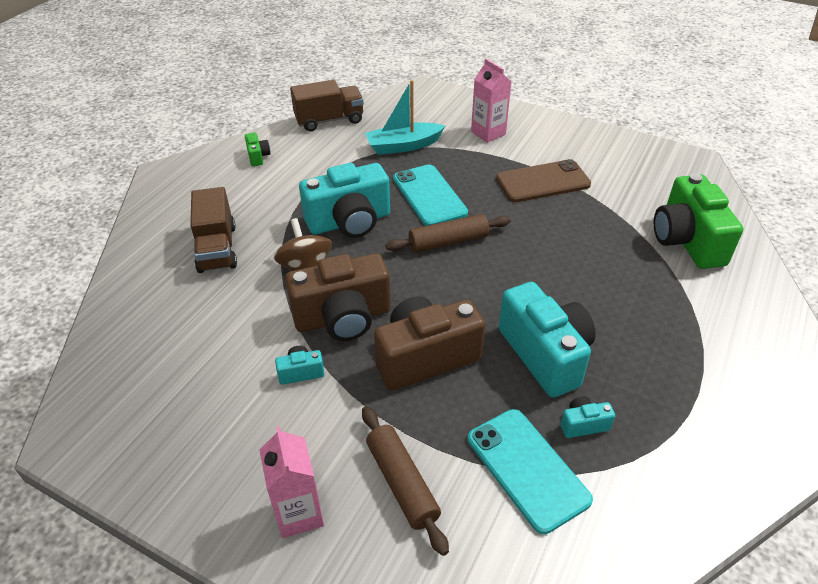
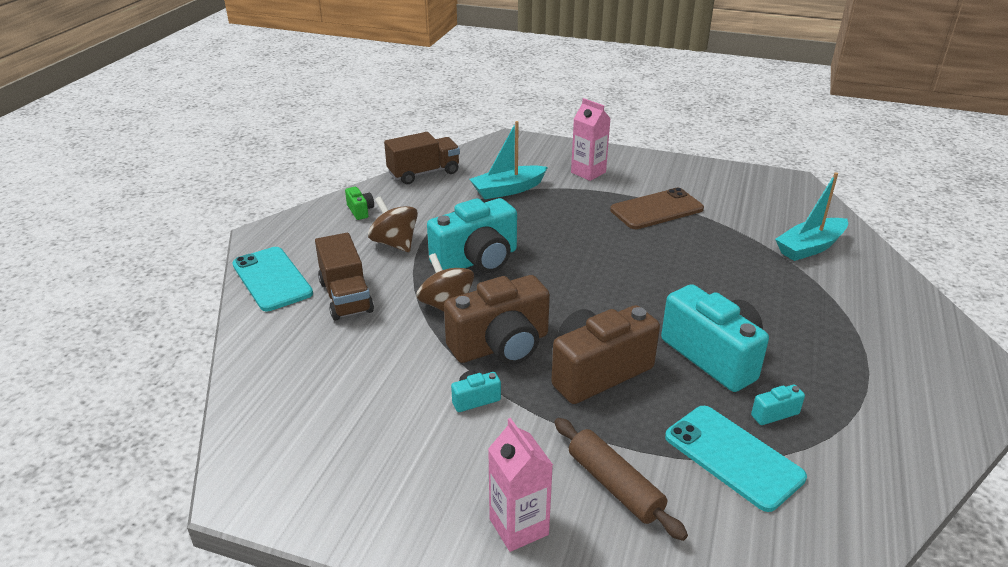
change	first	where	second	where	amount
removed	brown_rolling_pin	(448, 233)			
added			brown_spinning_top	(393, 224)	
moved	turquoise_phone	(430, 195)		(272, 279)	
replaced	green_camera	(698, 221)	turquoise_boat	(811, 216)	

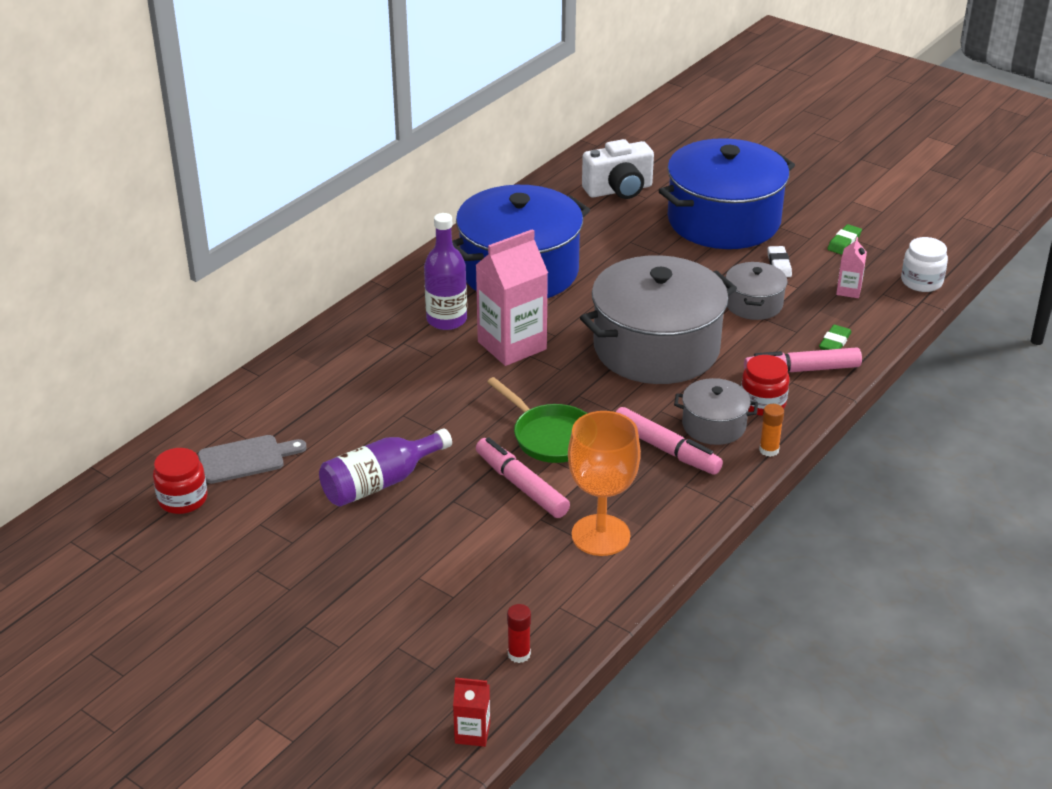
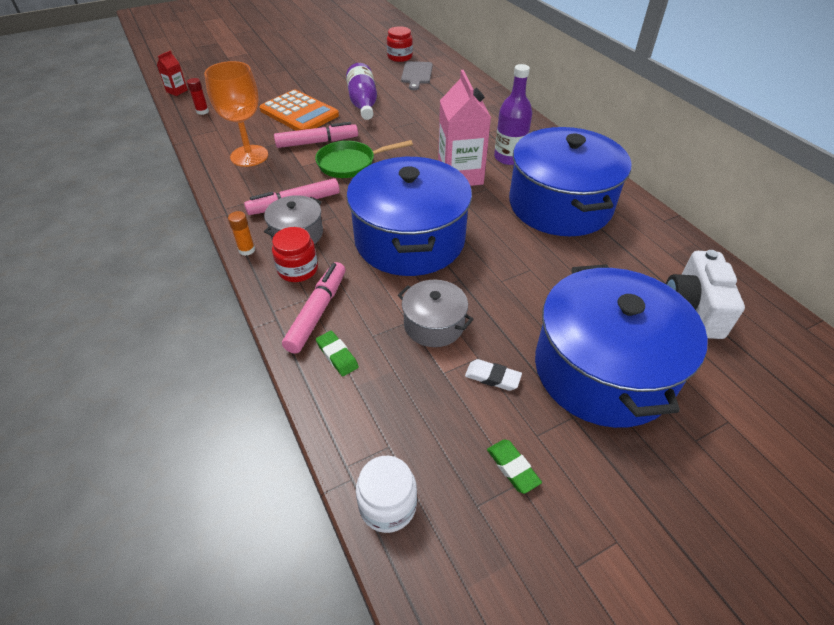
change	first	where	second	where	amount
removed	pink_carton	(851, 267)			
added			orange_calculator	(299, 110)	
recoloured	grey_pot	(658, 319)	blue_pot	(409, 216)	

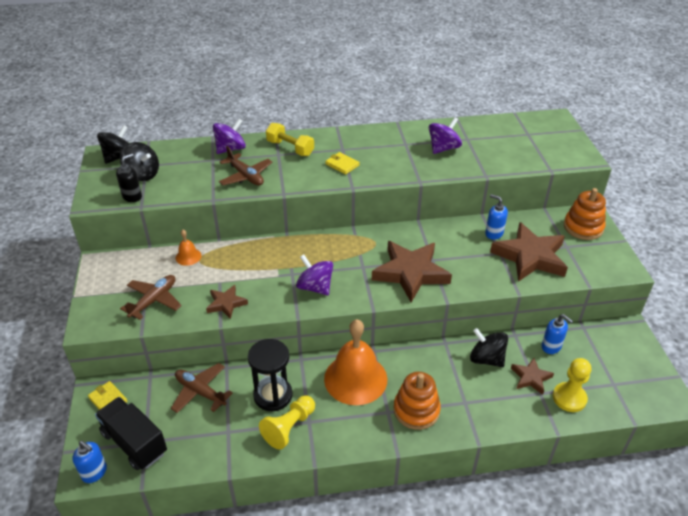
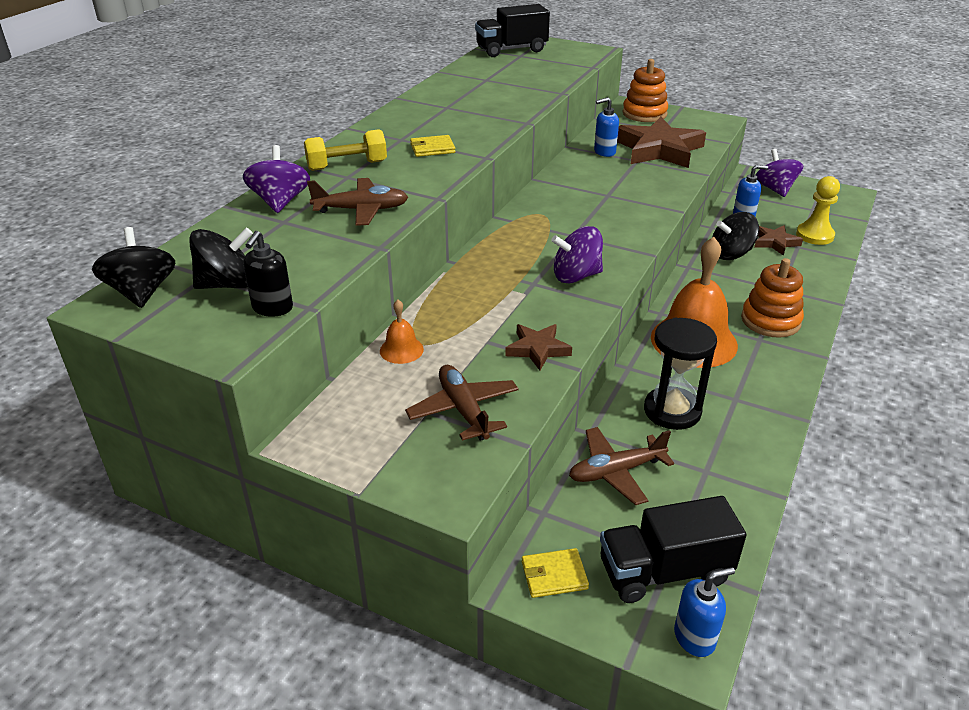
change	first	where	second	where	amount
removed	yellow_pawn	(287, 422)			
removed	brown_star	(412, 271)			
added			black_truck	(512, 30)	
moved	purple_spinning_top	(445, 135)		(779, 173)	
turned	black_soap_dispenser	(129, 177)		(268, 274)	150 degrees counterclockwise

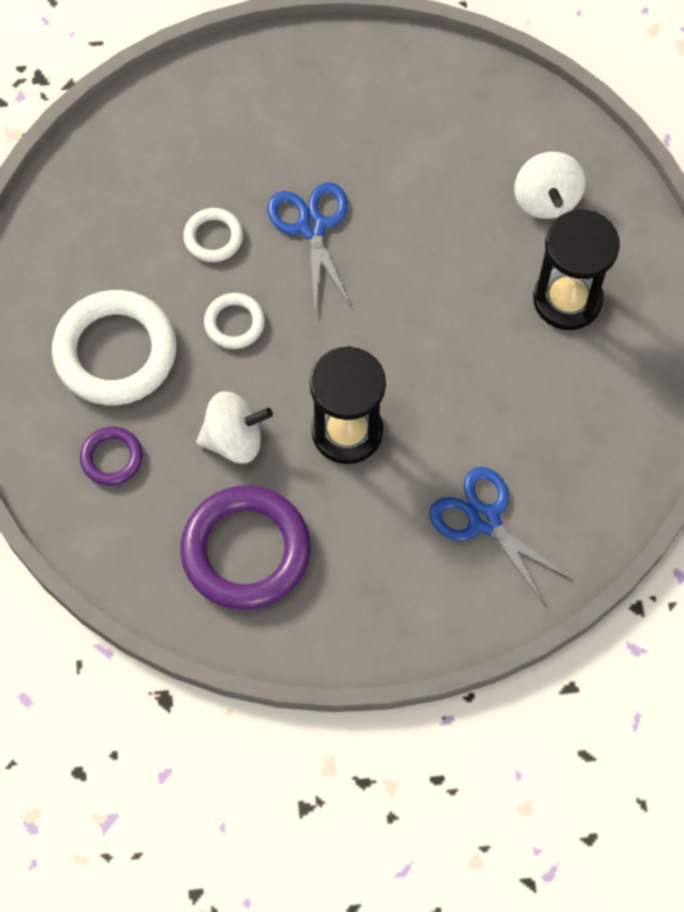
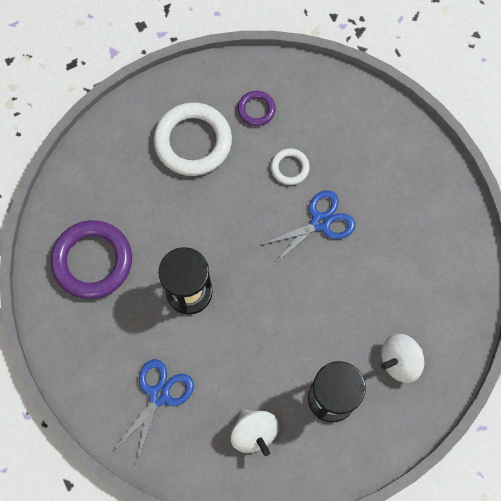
change	first	where	second	where	amount
removed	white_ring	(234, 321)			
moved	purple_ring	(111, 456)		(257, 108)	
moved	white_spinning_top	(234, 427)		(255, 432)	

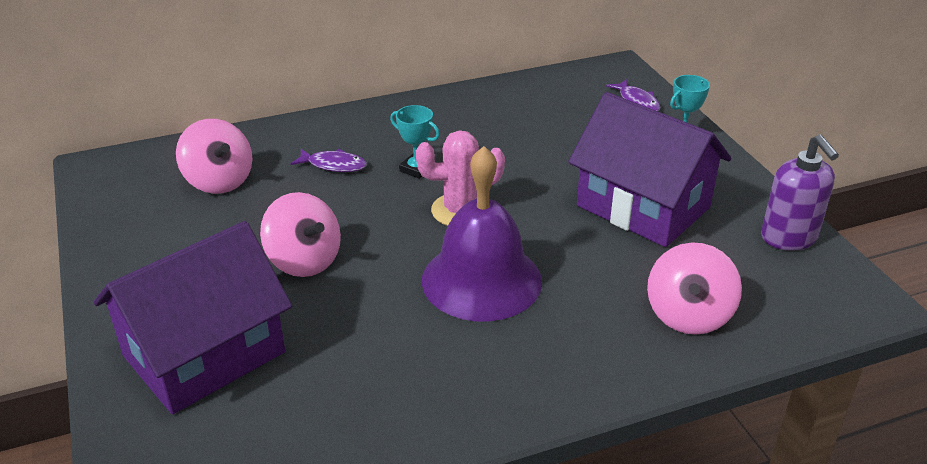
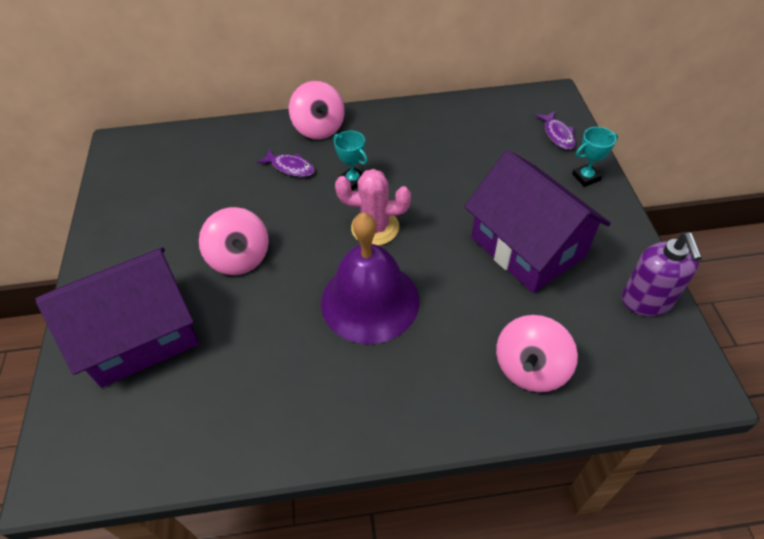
change	first	where	second	where	amount
moved	pink_spinning_top	(214, 156)		(317, 110)	

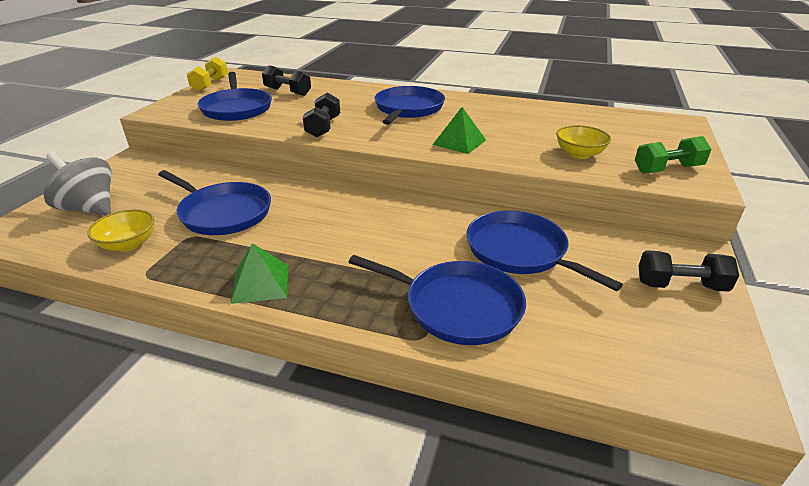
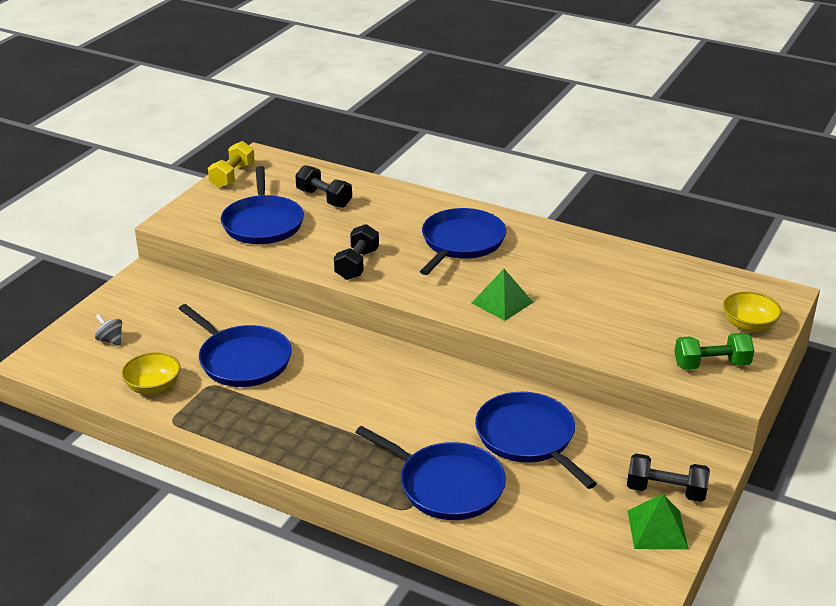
change	first	where	second	where	amount
moved	green_pyramid	(259, 273)		(658, 521)	
moved	yellow_bowl	(583, 142)		(752, 311)	
resized	grey_spinning_top	(77, 183)		(108, 330)	x0.46

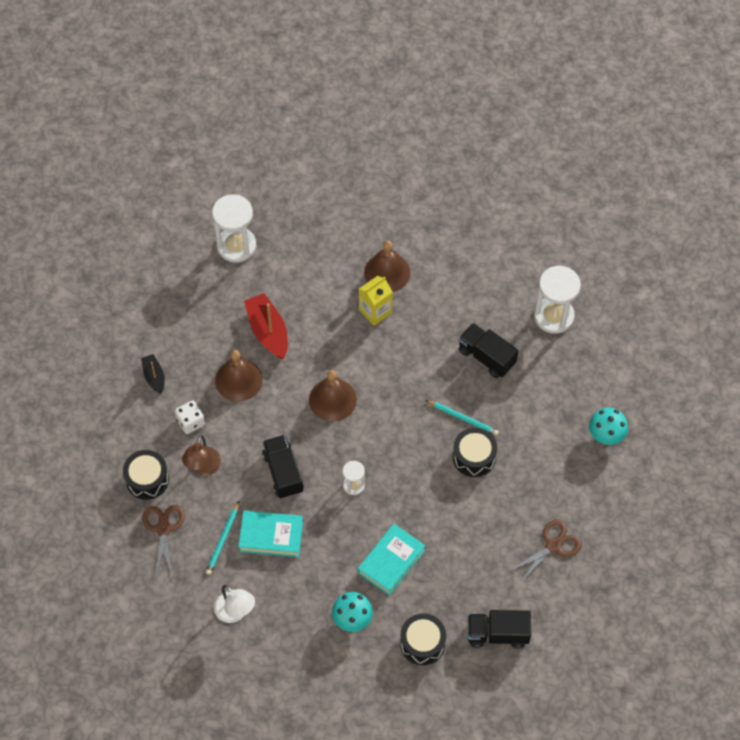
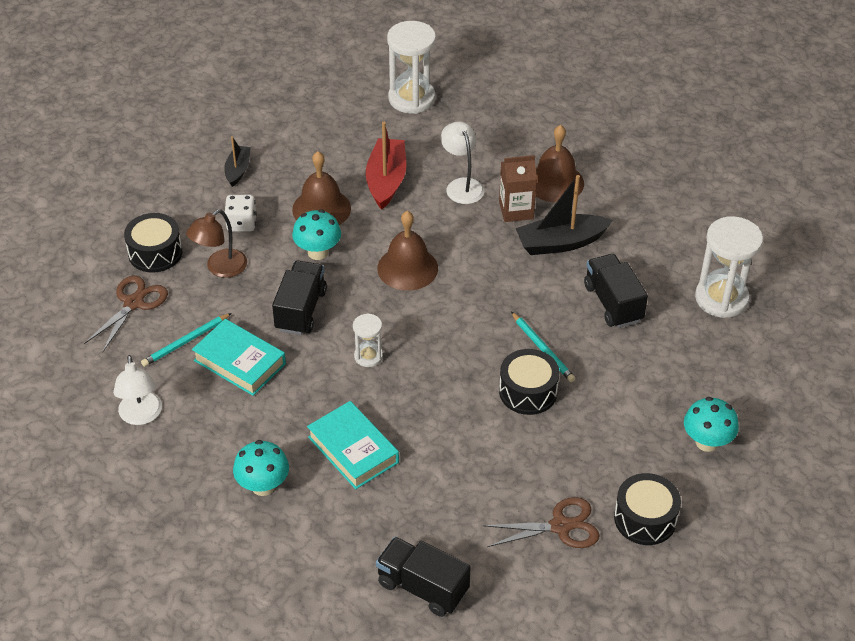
change	first	where	second	where	amount
added			turquoise_mushroom	(316, 235)	
added			white_lamp	(462, 162)	
added			black_boat	(564, 215)	
moved	black_drum	(423, 639)		(647, 509)	
recoloured	yellow_carton	(375, 301)	brown_carton	(518, 188)	
turned	turquoise_book	(392, 560)		(353, 445)	75 degrees clockwise

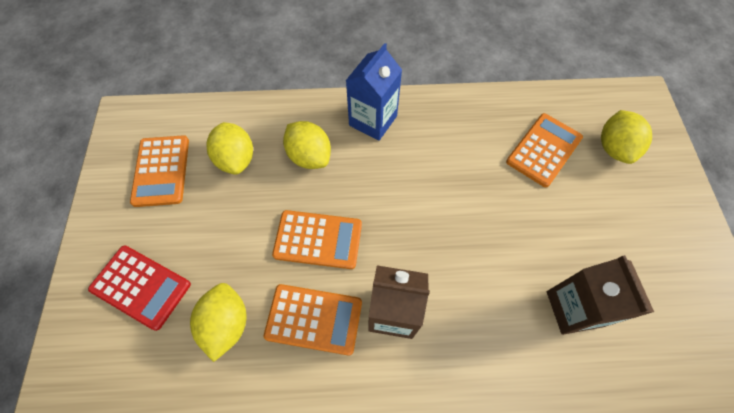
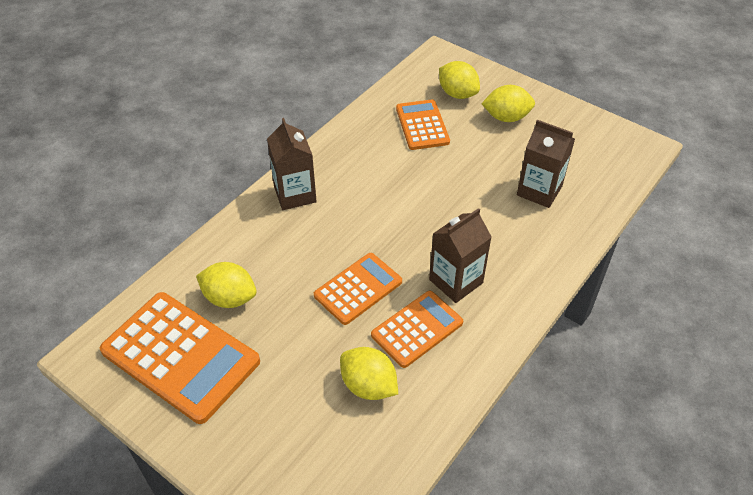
change	first	where	second	where	amount
removed	red_calculator	(139, 288)			
moved	yellow_lemon	(307, 145)		(508, 103)	
recoloured	blue_carton	(374, 92)	brown_carton	(292, 164)	
resized	orange_calculator	(159, 171)		(180, 358)	x1.67

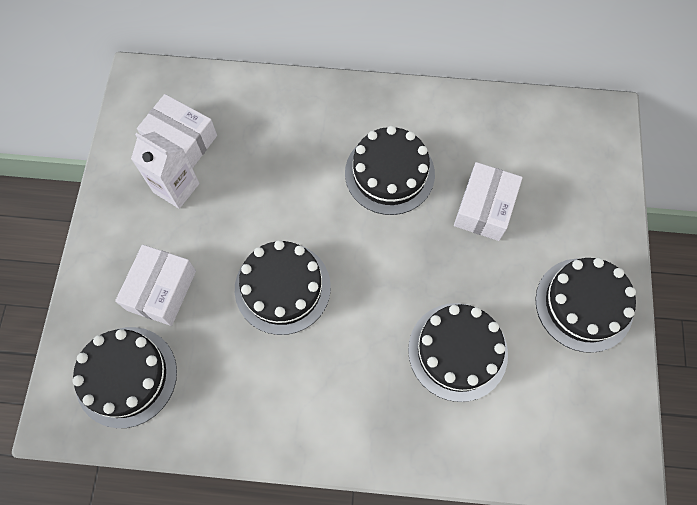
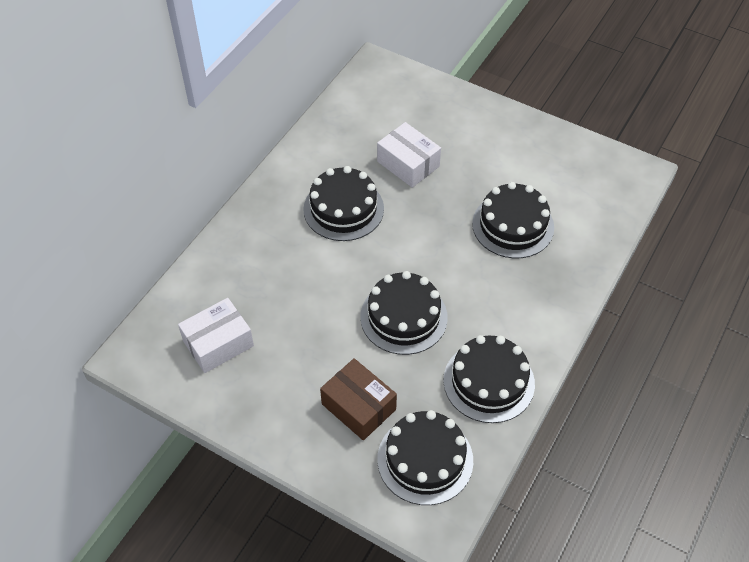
change	first	where	second	where	amount
removed	white_carton	(165, 170)			
moved	black_cake	(585, 305)		(489, 379)	
recoloured	white_box	(155, 285)	brown_box	(358, 399)	

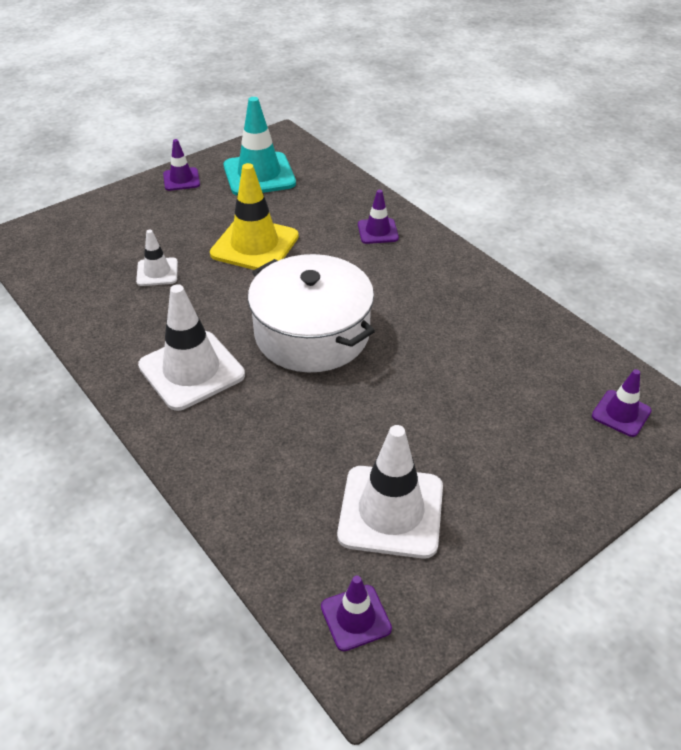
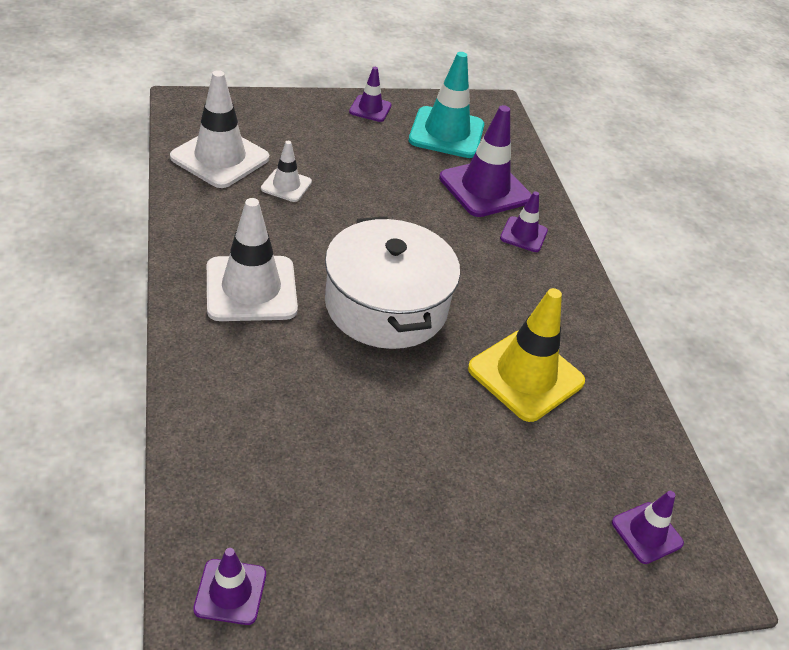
change	first	where	second	where	amount
added			purple_traffic_cone	(485, 161)	
moved	yellow_traffic_cone	(254, 216)		(526, 355)	
moved	white_traffic_cone	(390, 492)		(219, 129)	

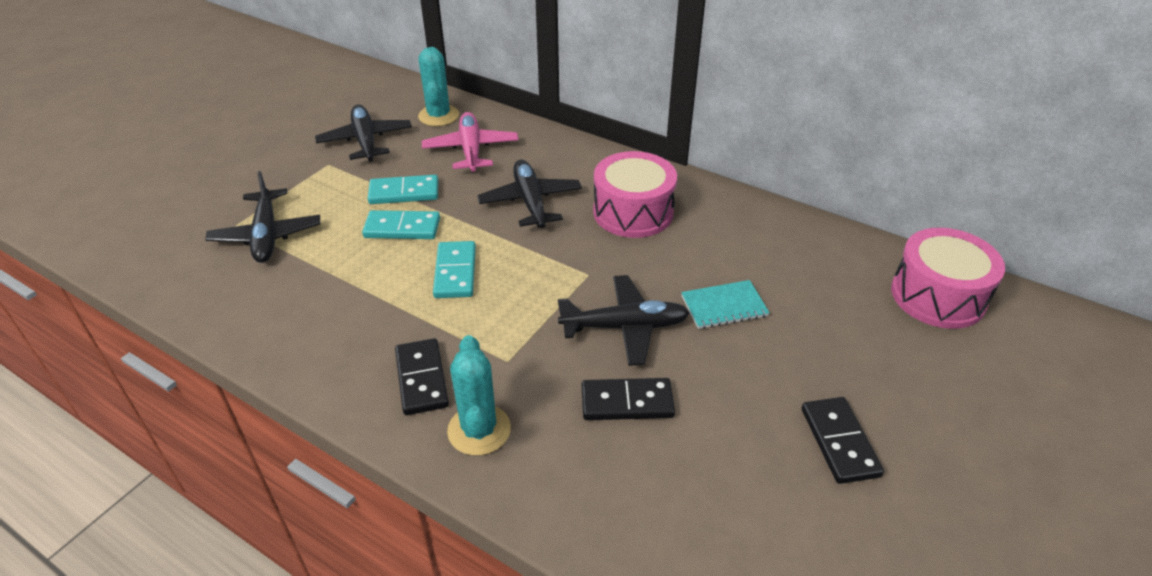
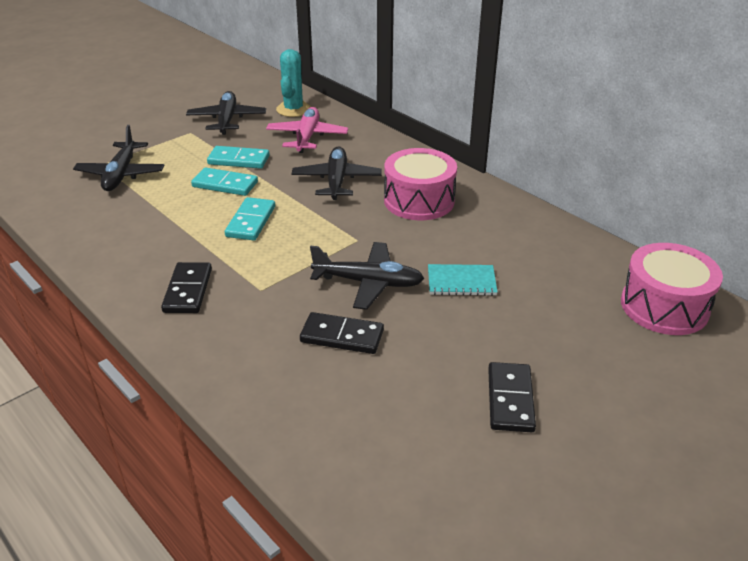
change	first	where	second	where	amount
removed	turquoise_cactus	(479, 395)			

